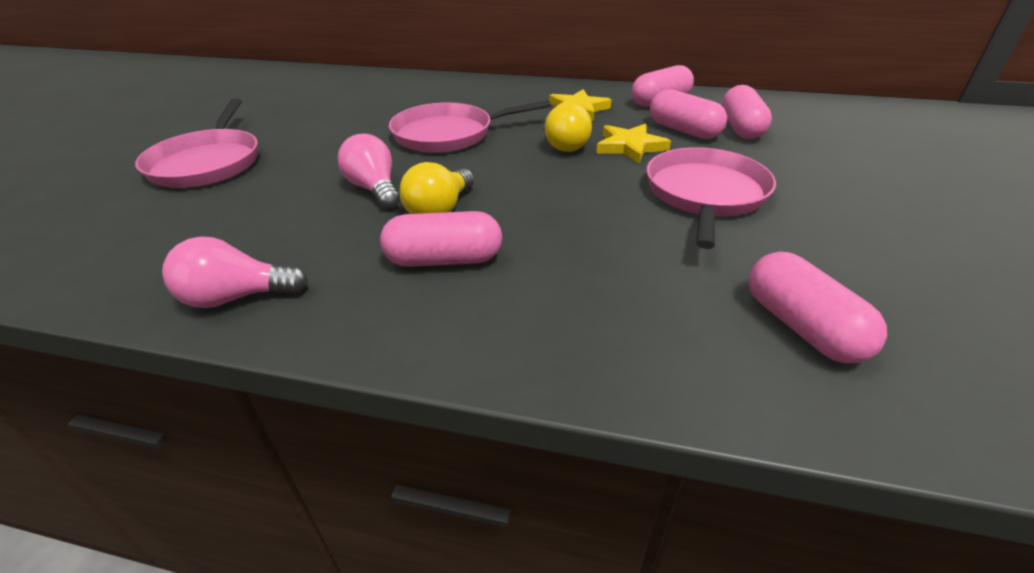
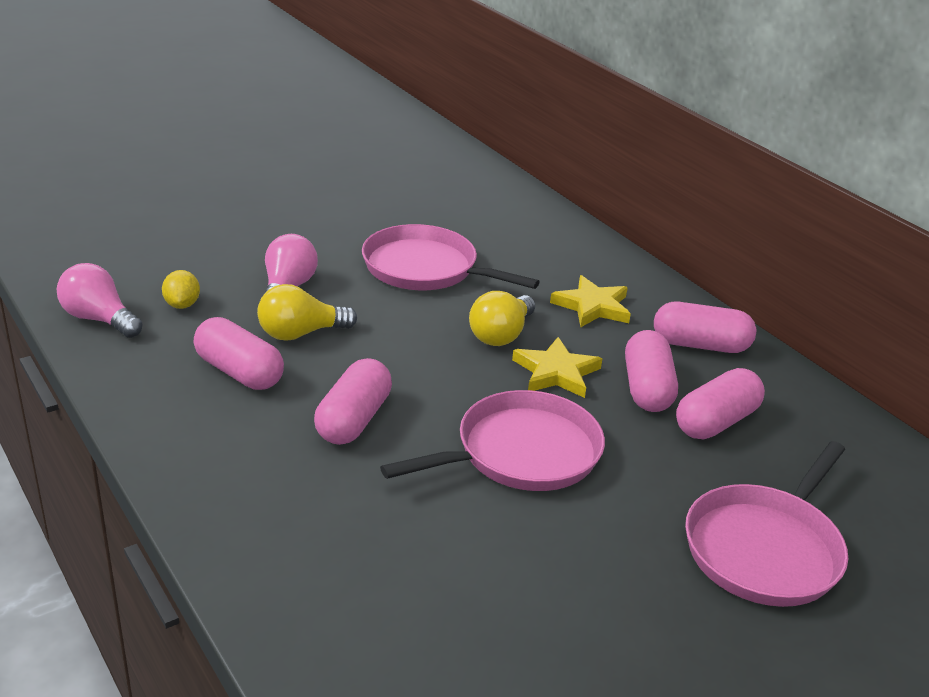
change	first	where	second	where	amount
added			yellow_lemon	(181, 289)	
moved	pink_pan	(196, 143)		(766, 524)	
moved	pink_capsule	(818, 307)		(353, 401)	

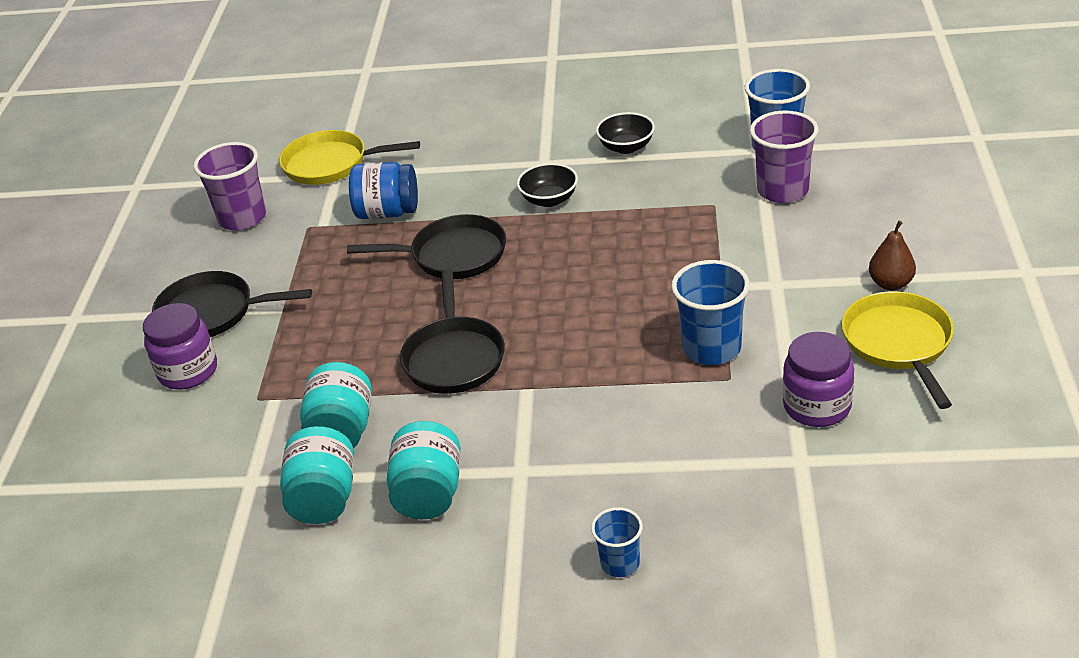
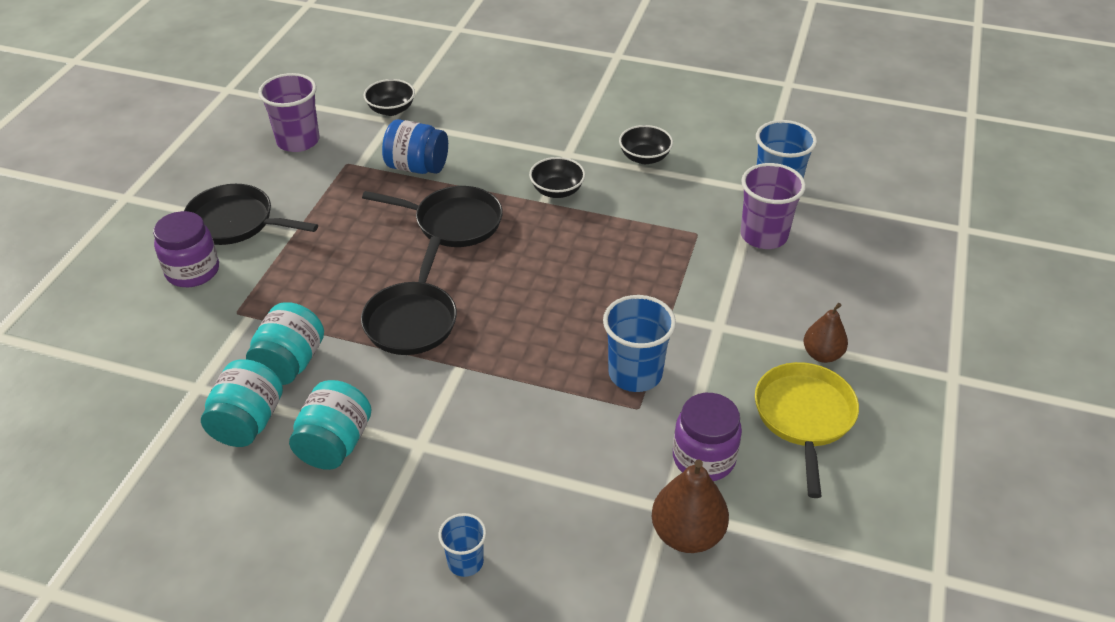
change	first	where	second	where	amount
added			brown_pear	(690, 506)	
replaced	yellow_pan	(349, 157)	black_bowl	(389, 97)	

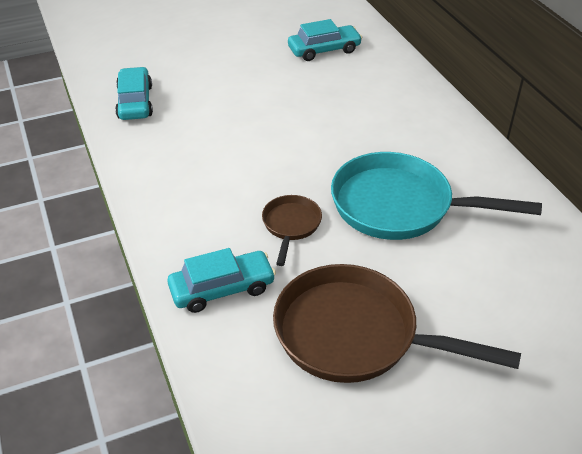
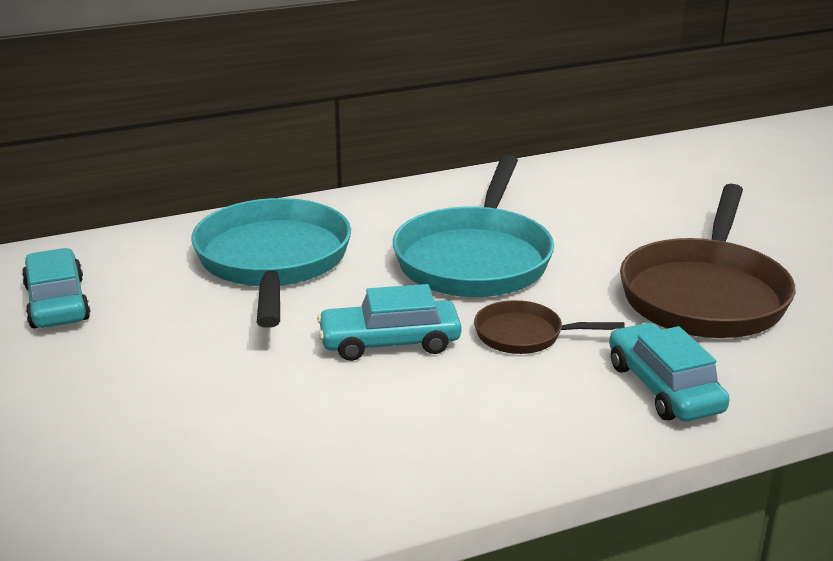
change	first	where	second	where	amount
added			turquoise_pan	(271, 263)	
moved	turquoise_car	(134, 93)		(389, 322)	

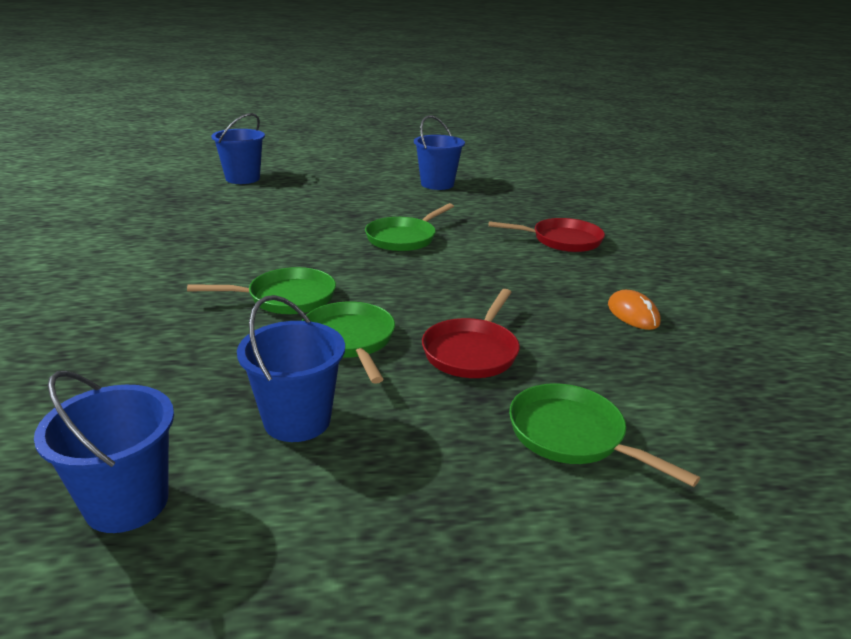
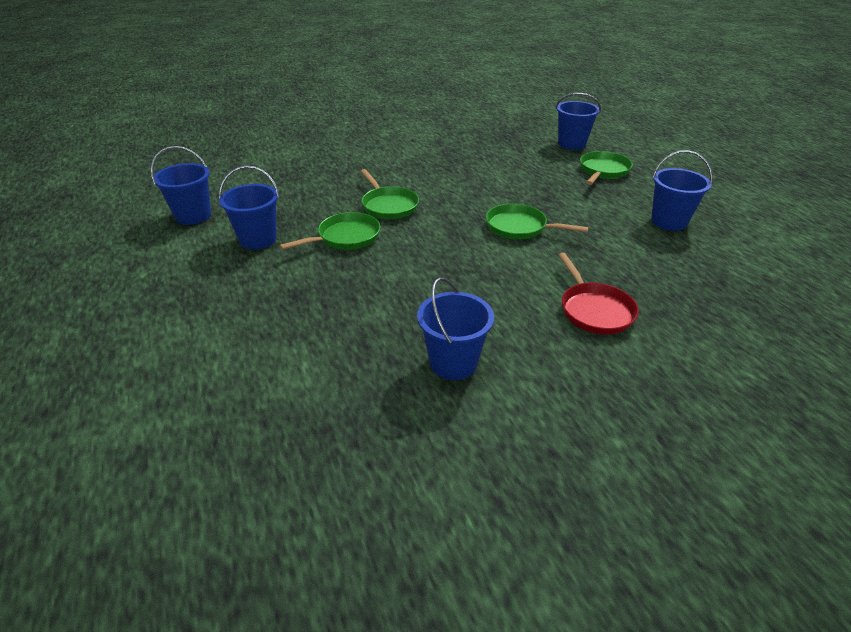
change	first	where	second	where	amount
removed	red_pan	(471, 333)			
moved	green_pan	(604, 435)		(606, 168)	
replaced	orange_mouse	(634, 310)	blue_bucket	(455, 328)	

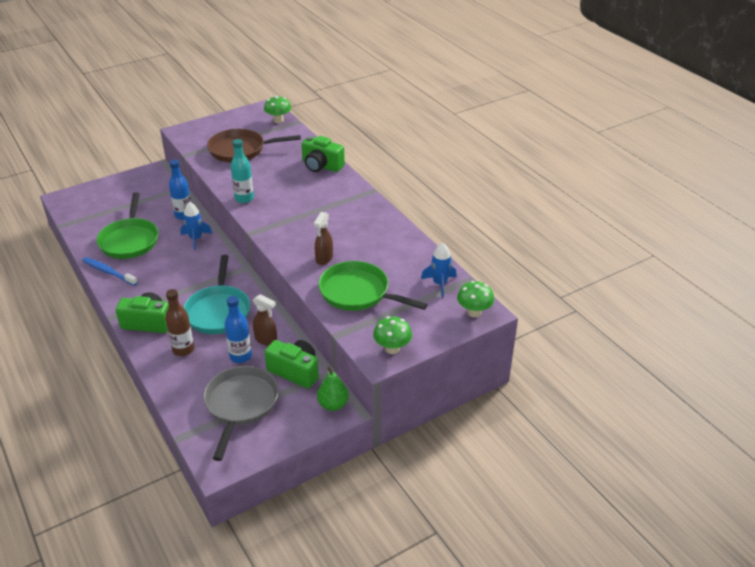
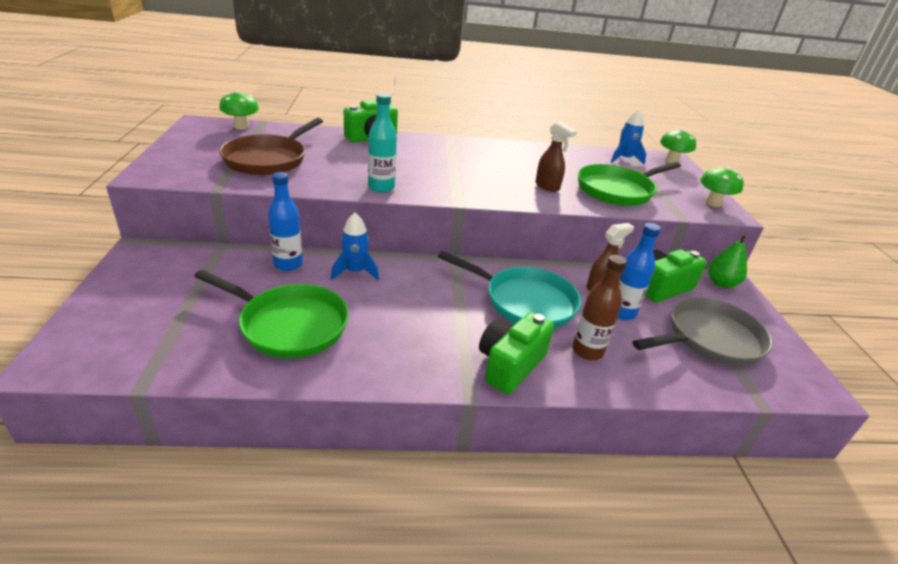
change	first	where	second	where	amount
removed	blue_toothbrush	(110, 271)			
turned	grey_pan	(241, 413)		(702, 331)	120 degrees clockwise

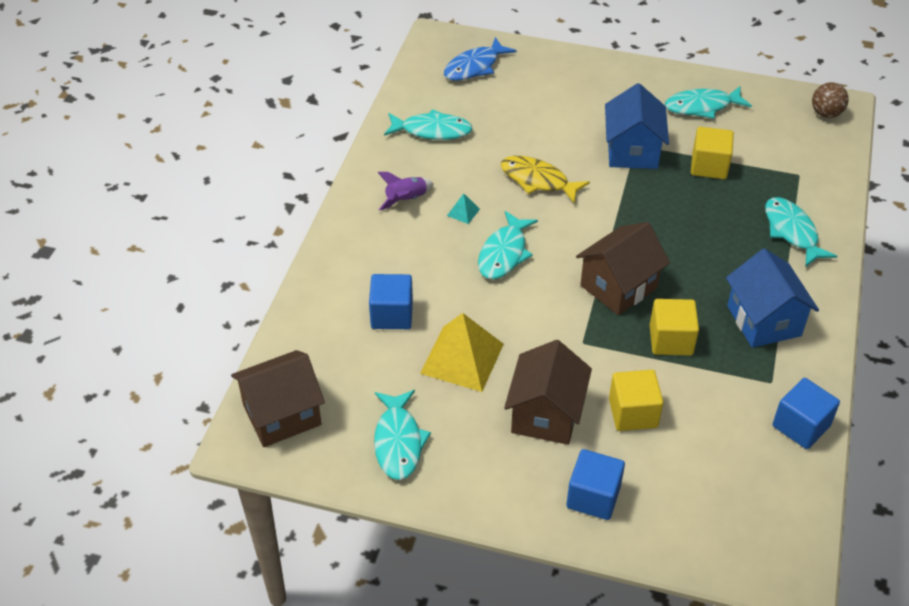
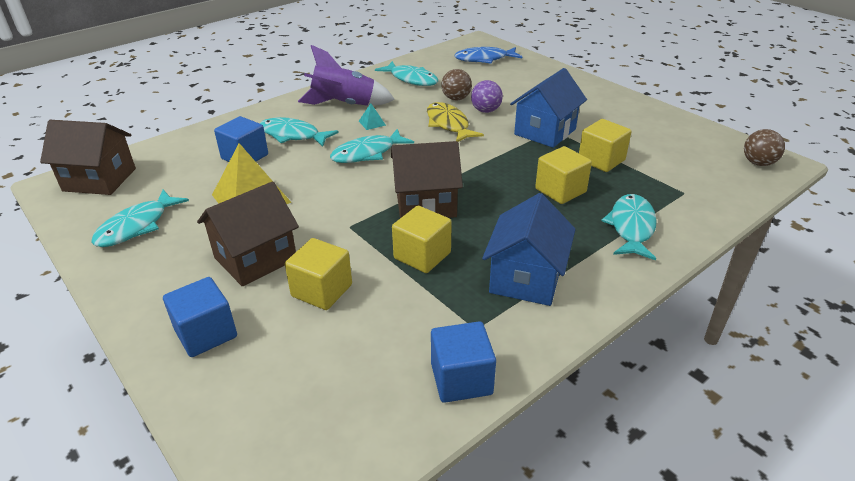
change	first	where	second	where	amount
added			brown_ball	(456, 84)	
added			purple_ball	(487, 96)	
added			yellow_cube	(563, 175)	
moved	turquoise_fish	(708, 102)		(299, 132)	
resized	purple_rocket	(406, 191)		(346, 75)	x1.78

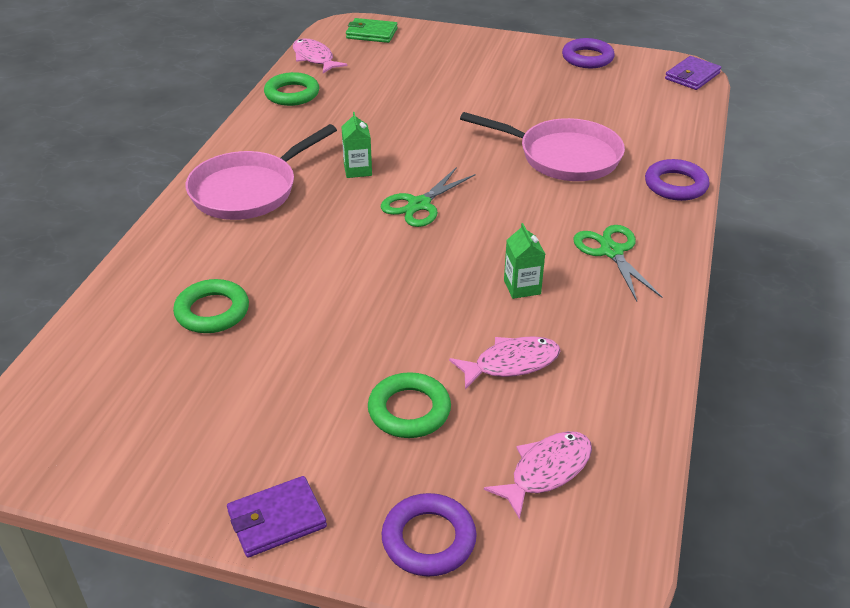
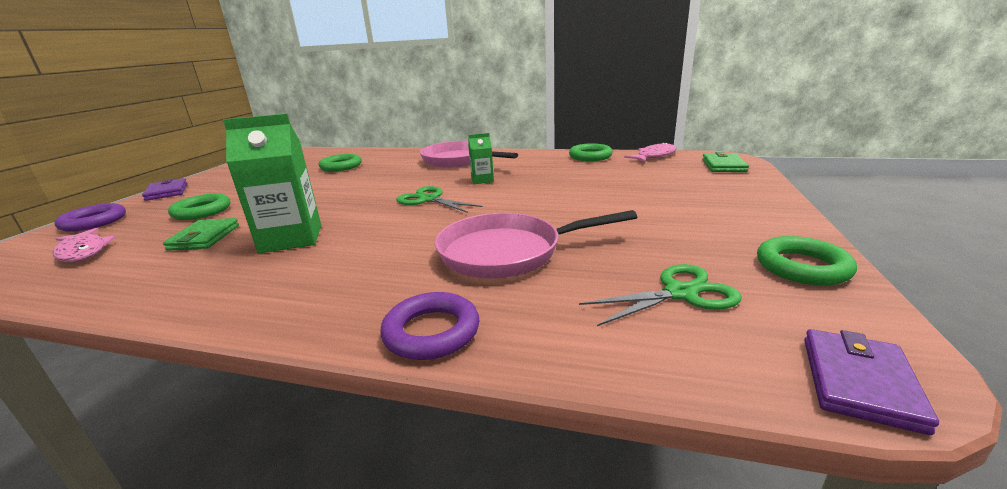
change	first	where	second	where	amount
moved	green_scissors	(617, 263)		(660, 295)	
replaced	pink_fish	(504, 362)	green_wallet	(201, 234)	
recoloured	purple_ring	(588, 53)	green_ring	(807, 260)	
turned	pink_pan	(542, 146)		(536, 244)	60 degrees clockwise
turned	purple_wallet	(693, 73)		(871, 382)	75 degrees clockwise
resized	green_carton	(524, 261)		(272, 183)	x1.96

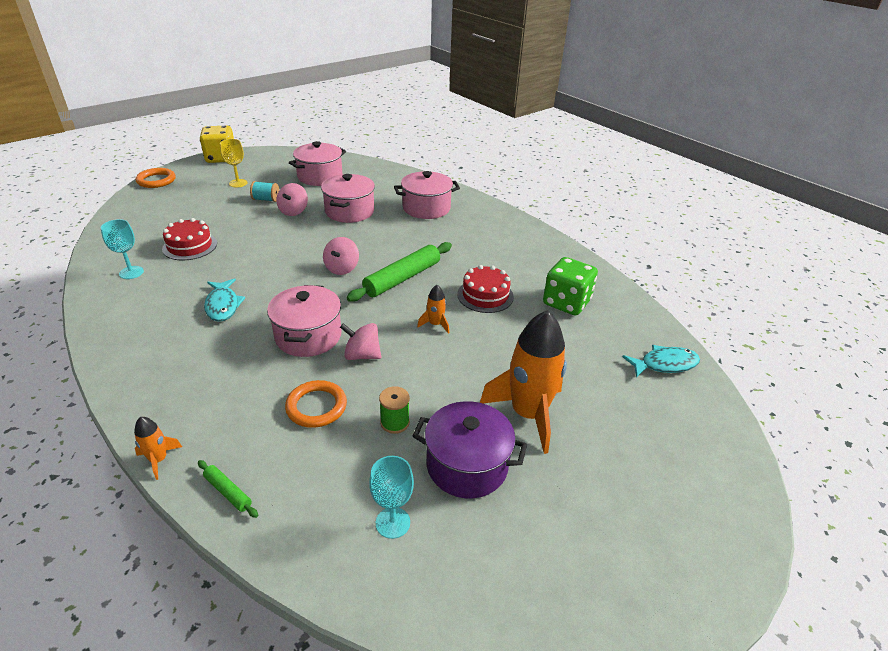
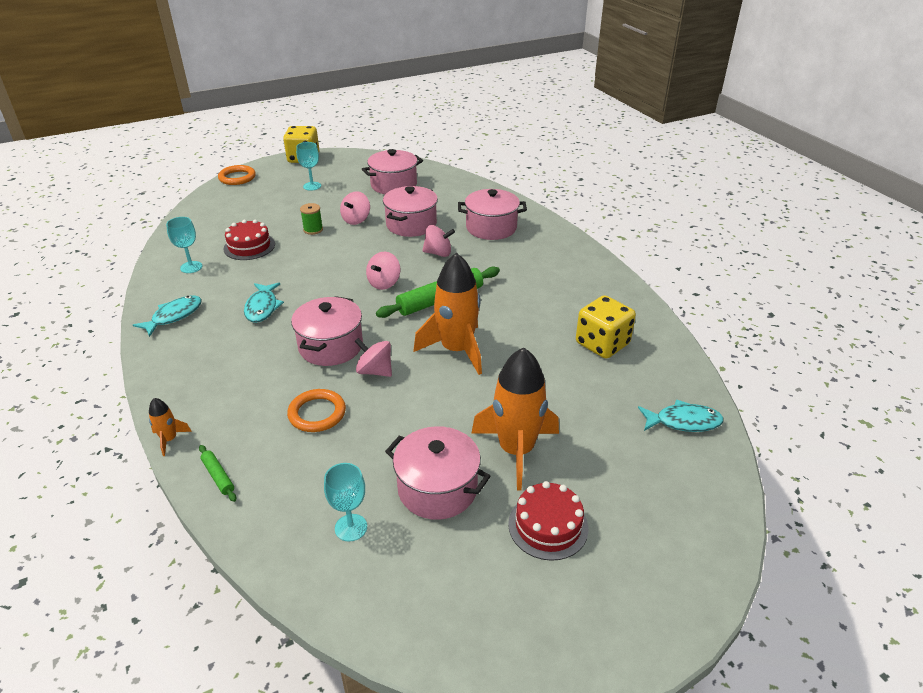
change	first	where	second	where	amount
removed	turquoise_spool	(264, 191)			
added			turquoise_fish	(167, 316)	
added			pink_spinning_top	(438, 241)	
moved	green_spool	(394, 410)		(311, 219)	
moved	red_cake	(485, 289)		(548, 521)	
recoloured	yellow_goblet	(233, 163)	turquoise_goblet	(308, 166)	
recoloured	purple_pot	(470, 449)	pink_pot	(438, 473)	
recoloured	green_dice	(570, 286)	yellow_dice	(606, 327)	
resized	orange_rocket	(433, 309)		(448, 314)	x2.28

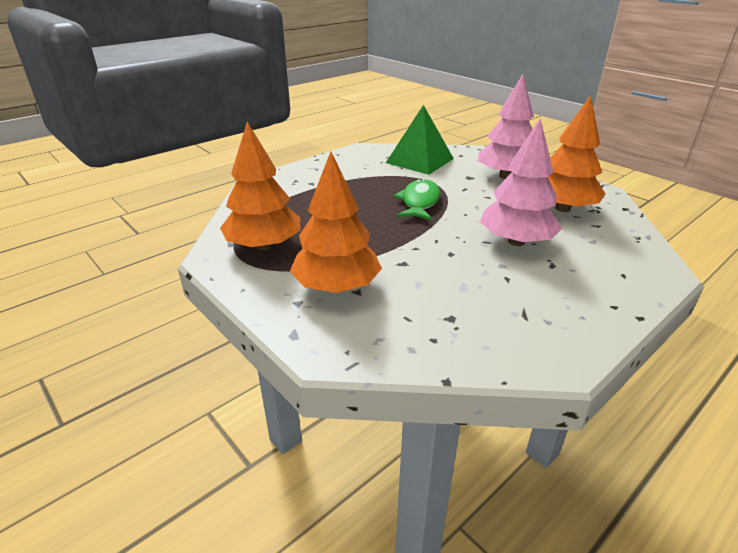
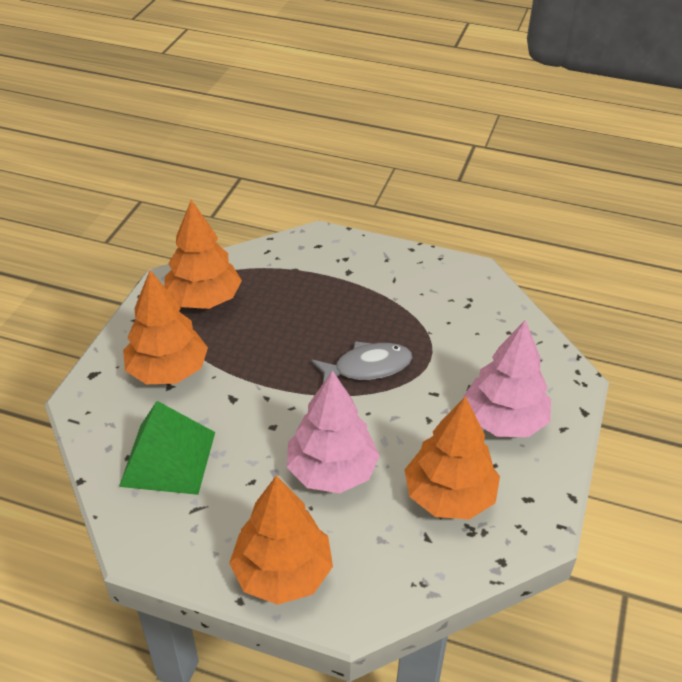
change	first	where	second	where	amount
added			orange_tree	(281, 540)	
moved	green_pyramid	(420, 140)		(167, 448)	
recoloured	green_fish	(417, 200)	grey_fish	(361, 362)	

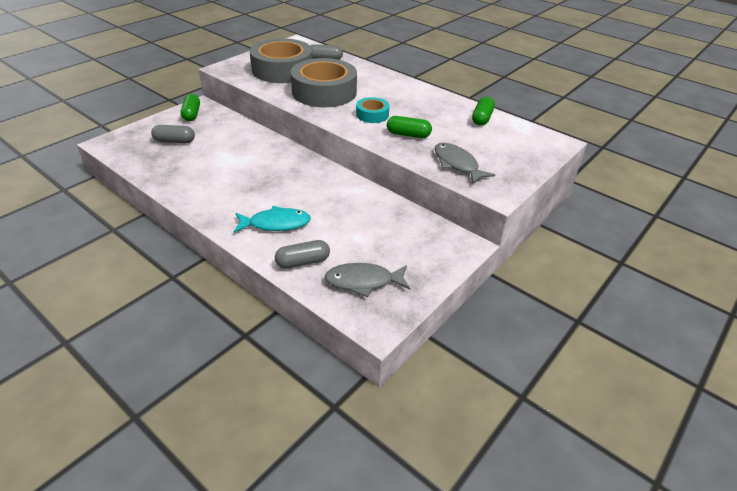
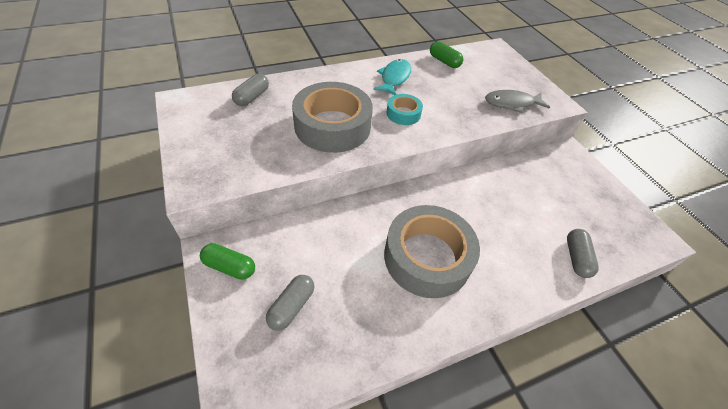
change	first	where	second	where	amount
removed	grey_fish	(367, 280)			
removed	green_capsule	(409, 127)			
moved	turquoise_fish	(272, 219)		(392, 77)	
moved	grey_tape	(281, 60)		(432, 251)	

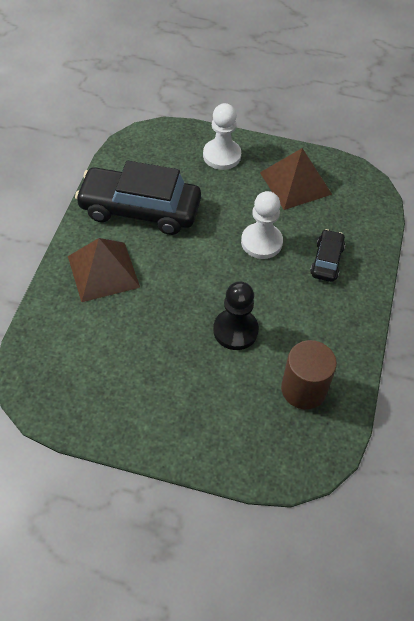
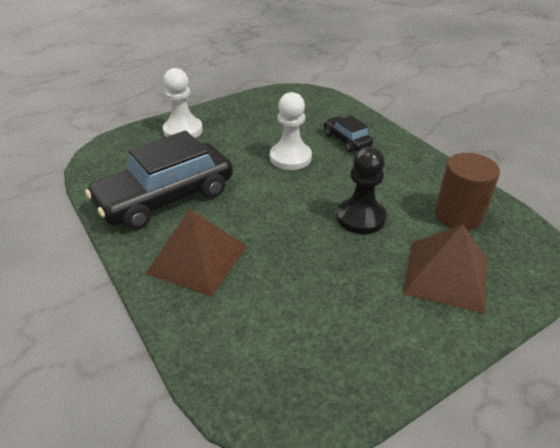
change	first	where	second	where	amount
moved	brown_pyramid	(296, 179)		(444, 269)	

